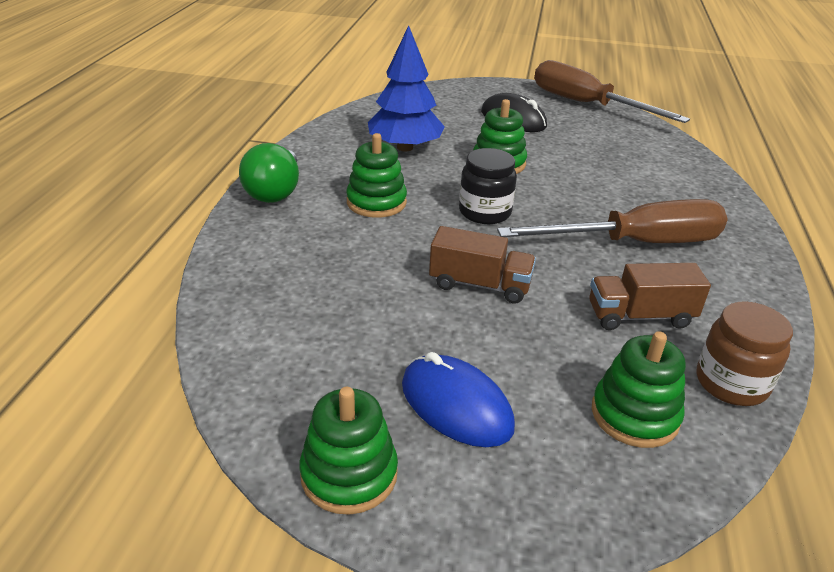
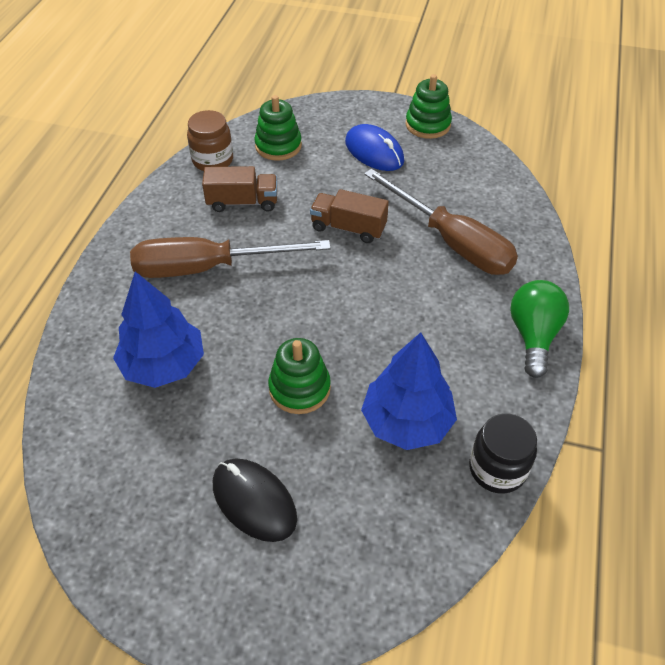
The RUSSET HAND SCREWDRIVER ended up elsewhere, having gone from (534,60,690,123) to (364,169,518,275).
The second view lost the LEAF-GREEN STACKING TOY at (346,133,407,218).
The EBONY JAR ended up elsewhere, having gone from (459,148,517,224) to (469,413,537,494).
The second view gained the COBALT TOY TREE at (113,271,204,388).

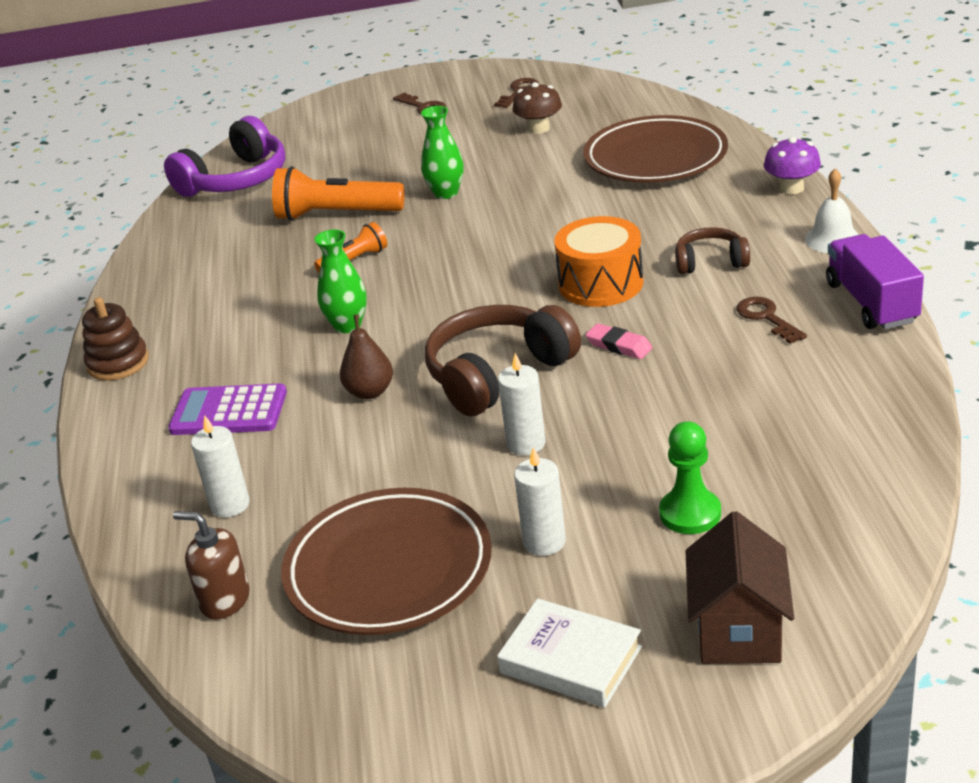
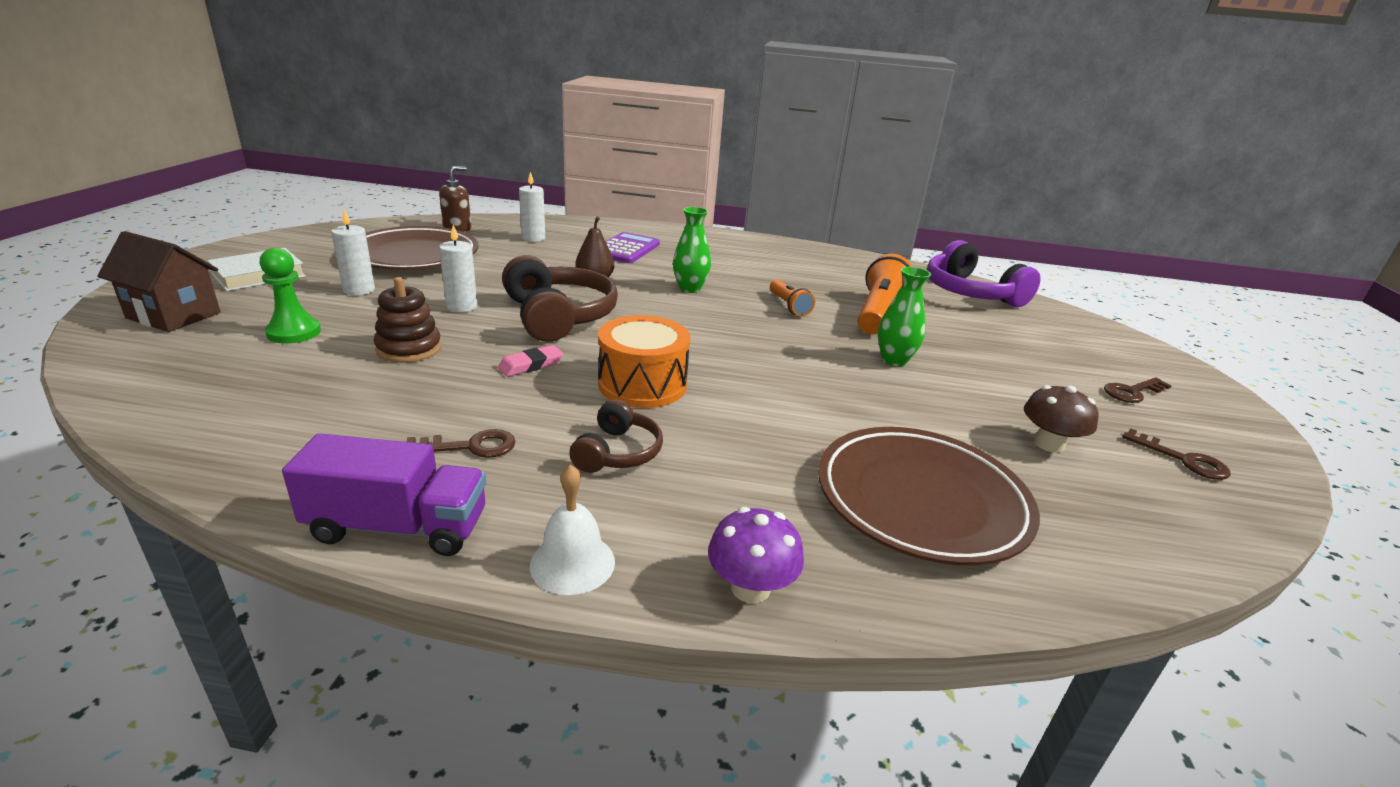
The RUSSET STACKING TOY ended up elsewhere, having gone from (82,297,149,381) to (374,277,442,363).

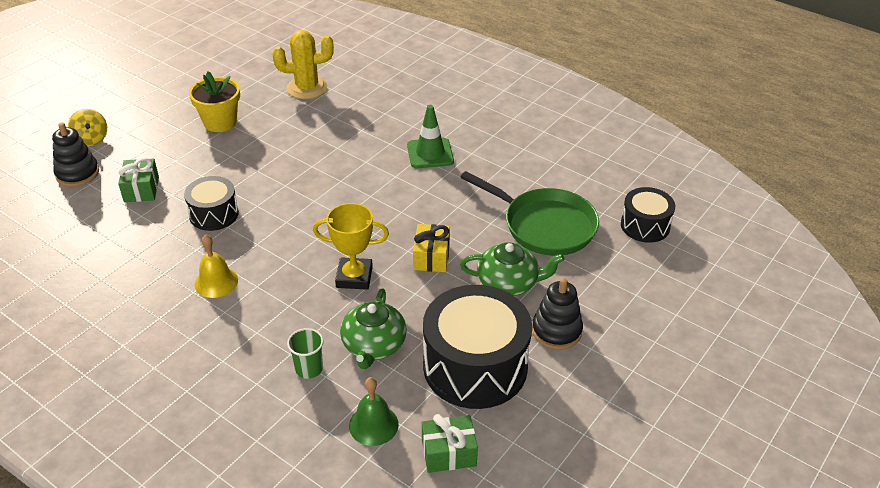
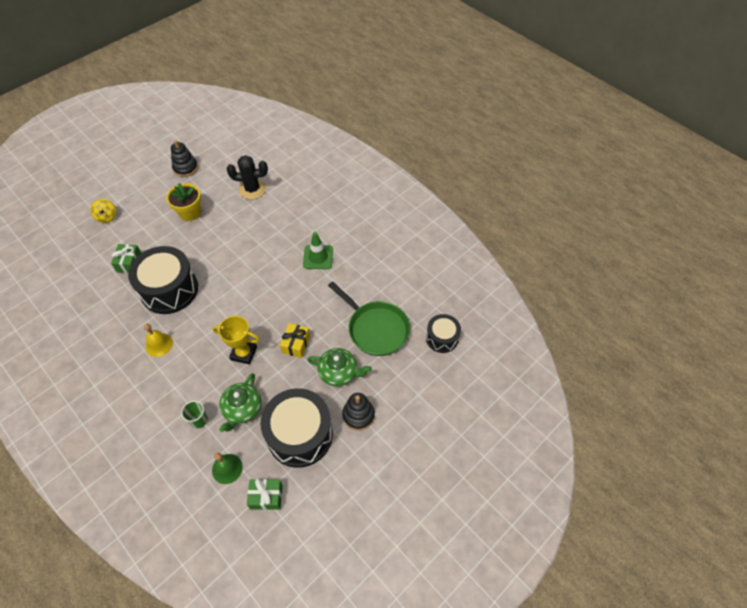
What was the YELLOW SAGUARO CACTUS at (272,30,334,99) turned into the EBONY SAGUARO CACTUS at (227,155,268,199).
The EBONY STACKING TOY ended up elsewhere, having gone from (52,123,99,187) to (171,140,198,177).
The size of the EBONY TOY DRUM at (184,176,239,231) changed by a factor of 1.83.

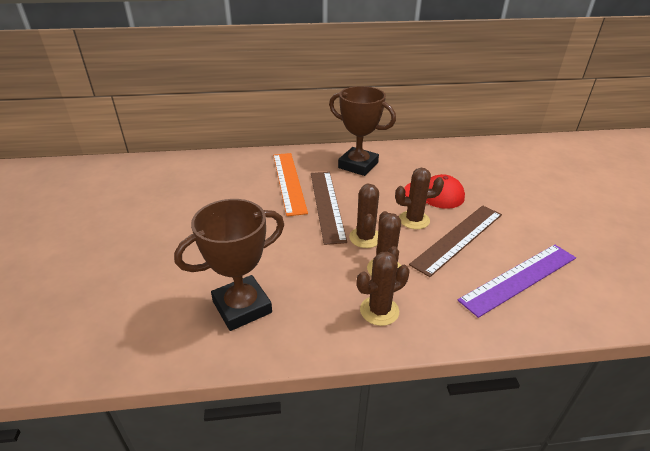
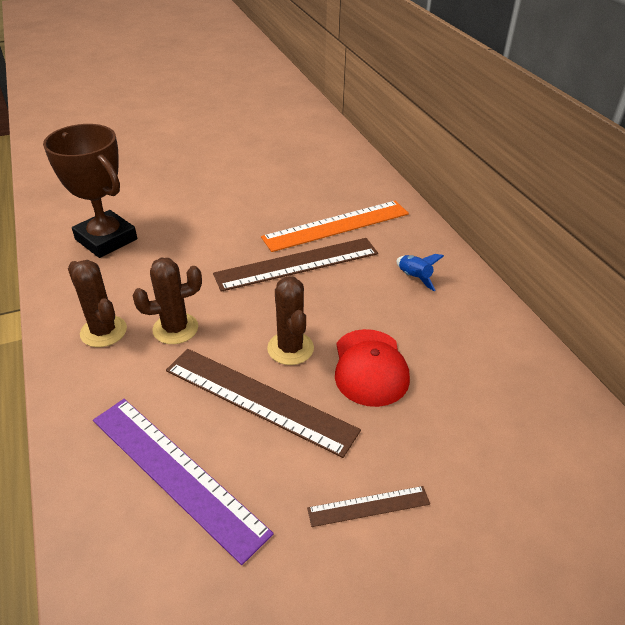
Where the RUSSET PRIZE CUP stood at (329,86,396,176), the COBALT ROCKET came to stand at (396,254,444,291).
The second view lost the RUSSET SAGUARO CACTUS at (349,183,379,248).
The second view gained the RUSSET MEASURING STICK at (307,486,430,527).

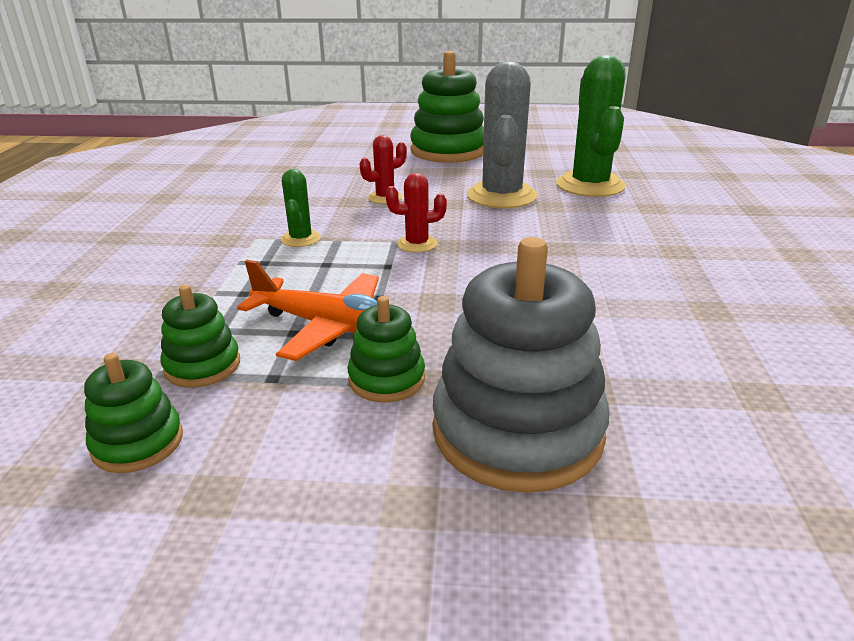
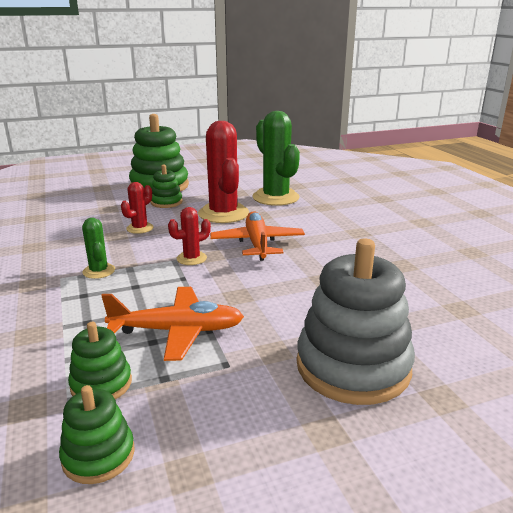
What was the ASH-GREY SAGUARO CACTUS at (467,61,538,208) turned into the SCARLET SAGUARO CACTUS at (198,121,249,223).
The LEAF-GREEN STACKING TOY ended up elsewhere, having gone from (348,296,425,402) to (151,165,182,208).
The second view gained the ORANGE-COLOURED AEROPLANE at (210,211,305,261).

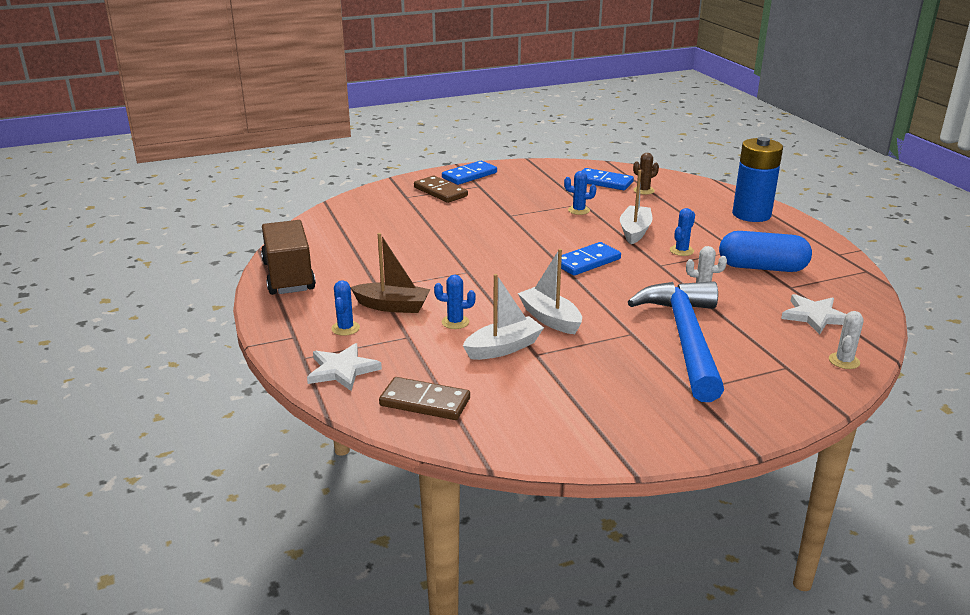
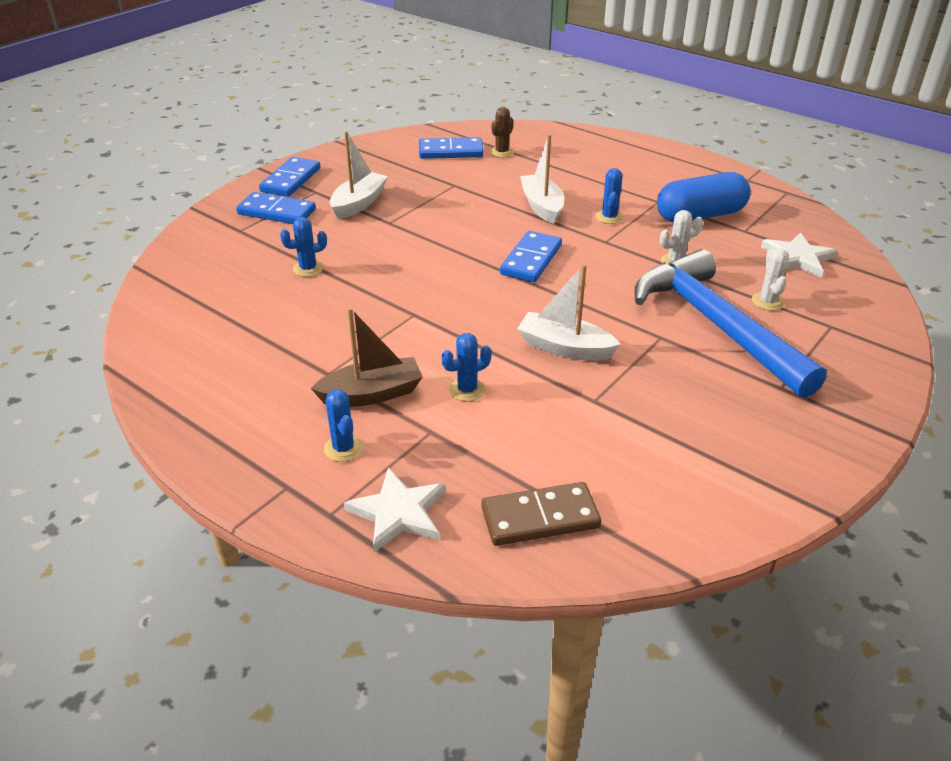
The second view lost the COBALT AA BATTERY at (732,137,783,222).
The COBALT SAGUARO CACTUS ended up elsewhere, having gone from (564,171,596,215) to (280,217,327,277).
What was the RUSSET DOMINO at (414,176,468,203) turned into the COBALT DOMINO at (236,192,316,224).
The second view lost the RUSSET LORRY at (261,220,316,295).
The PURE WHITE BOAT ended up elsewhere, having gone from (463,274,544,360) to (330,131,388,219).
The PURE WHITE SAGUARO CACTUS ended up elsewhere, having gone from (829,311,864,369) to (752,248,789,311).

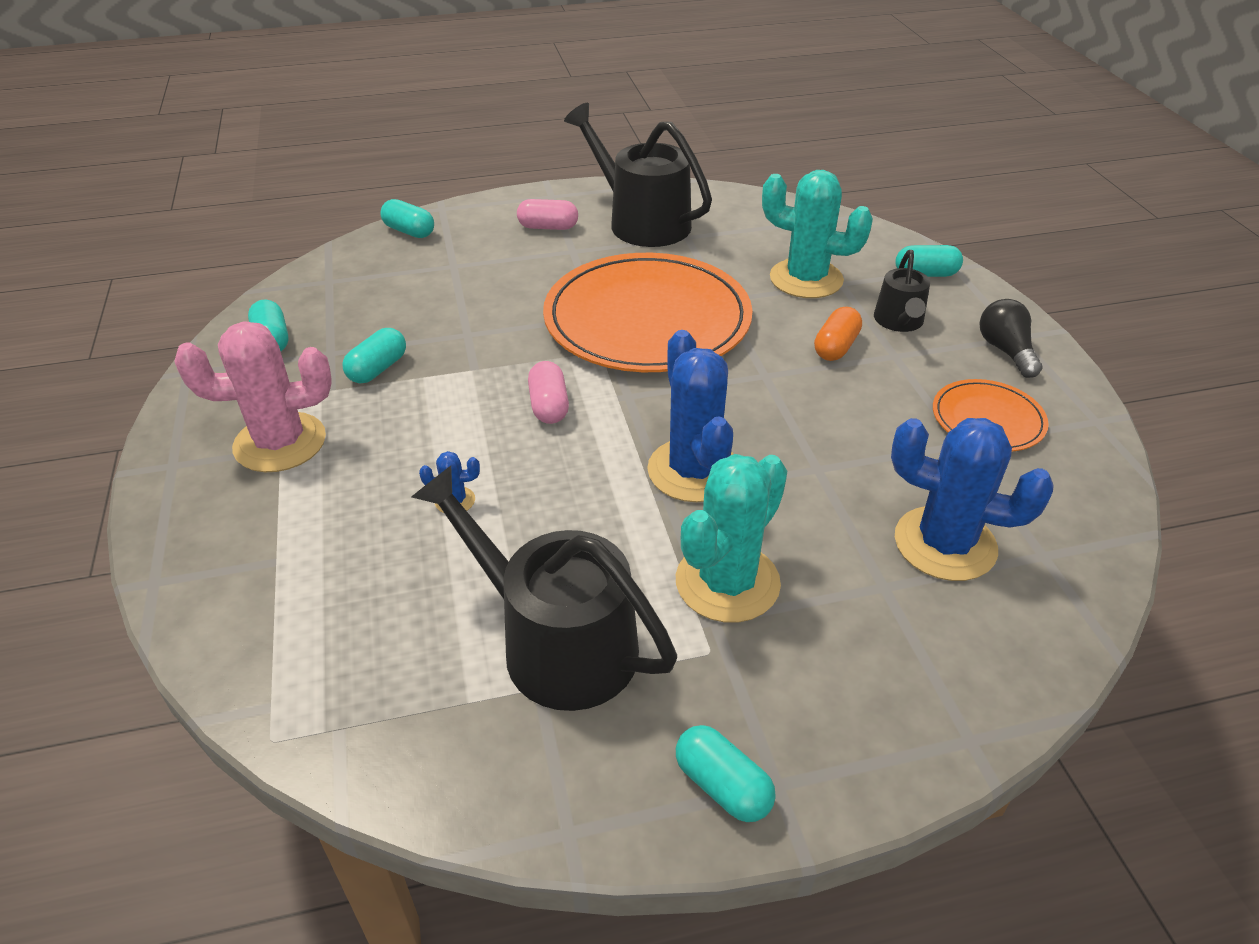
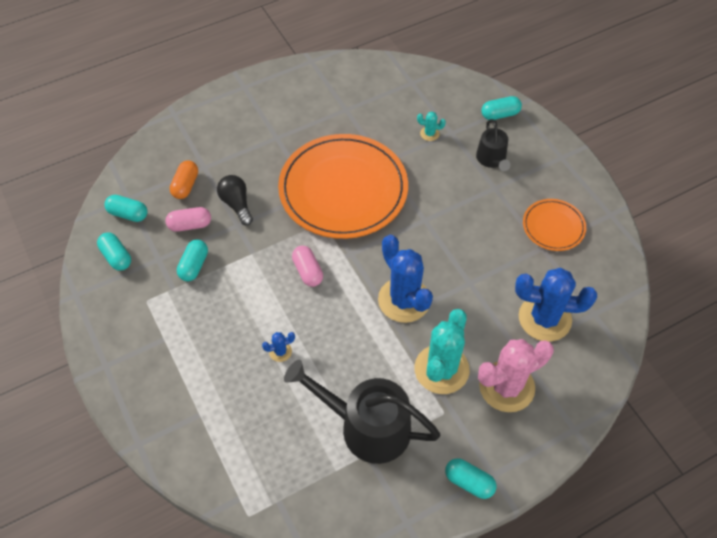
The second view lost the EBONY SPRINKLING CAN at (564,103,712,247).
The size of the AQUA SAGUARO CACTUS at (762,170,873,298) changed by a factor of 0.42.
The AQUA CAPSULE ended up elsewhere, having gone from (380,199,434,238) to (104,195,148,222).
The ROSE-PINK CAPSULE ended up elsewhere, having gone from (517,199,578,230) to (165,207,211,232).
The EBONY LIGHT BULB ended up elsewhere, having gone from (980,299,1043,378) to (217,175,253,226).
The ORANGE-COLOURED CAPSULE ended up elsewhere, having gone from (814,307,862,361) to (170,160,198,199).
The ROSE-PINK SAGUARO CACTUS ended up elsewhere, having gone from (174,322,332,472) to (478,339,554,412).

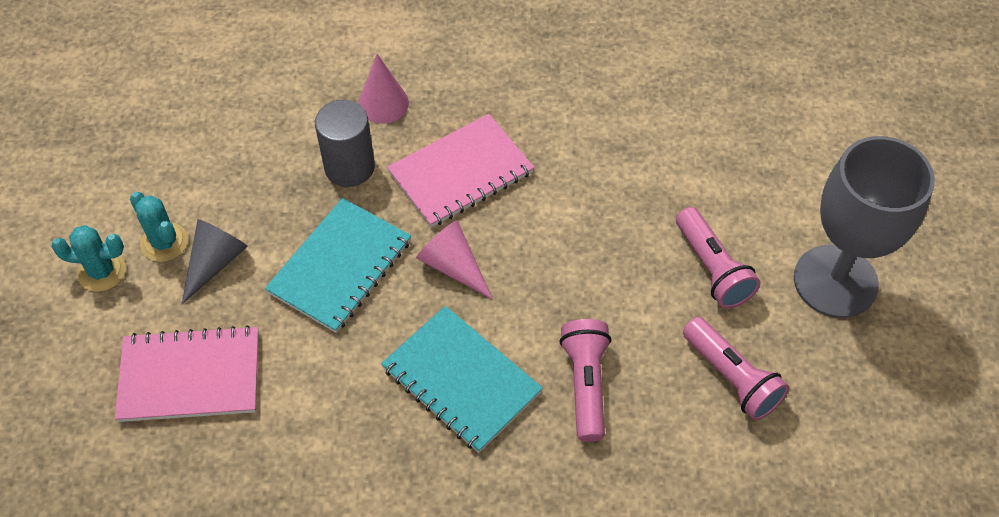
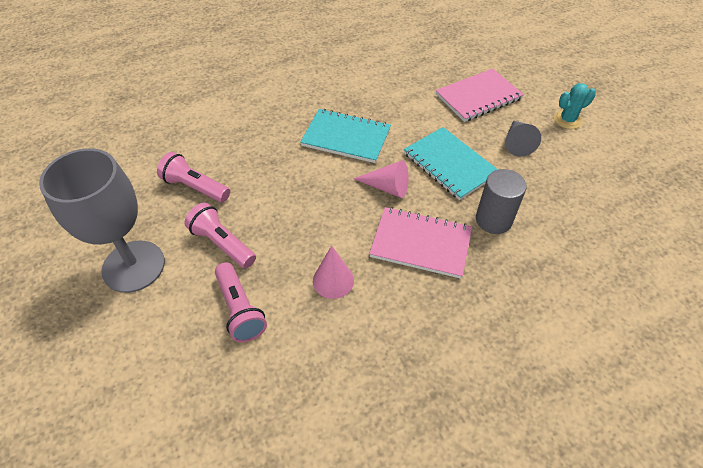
The ROSE-PINK SOLID CONE ended up elsewhere, having gone from (358,54,409,124) to (313,245,354,299).
The ROSE-PINK NOTEBOOK at (387,114,534,228) ended up facing another way, 75 degrees clockwise from before.
The second view lost the AQUA SAGUARO CACTUS at (130,192,188,262).
The AQUA NOTEBOOK at (265,198,411,333) ended up facing another way, 45 degrees counterclockwise from before.
The ROSE-PINK TORCH ended up elsewhere, having gone from (560,319,611,442) to (215,262,267,342).

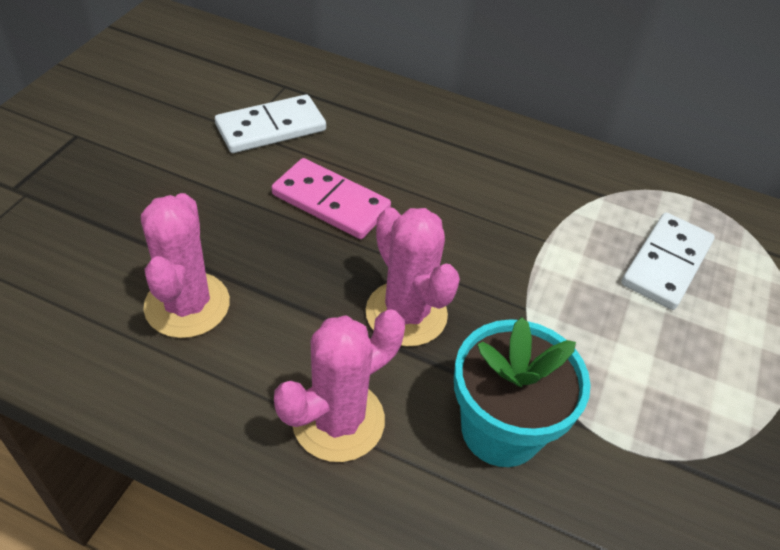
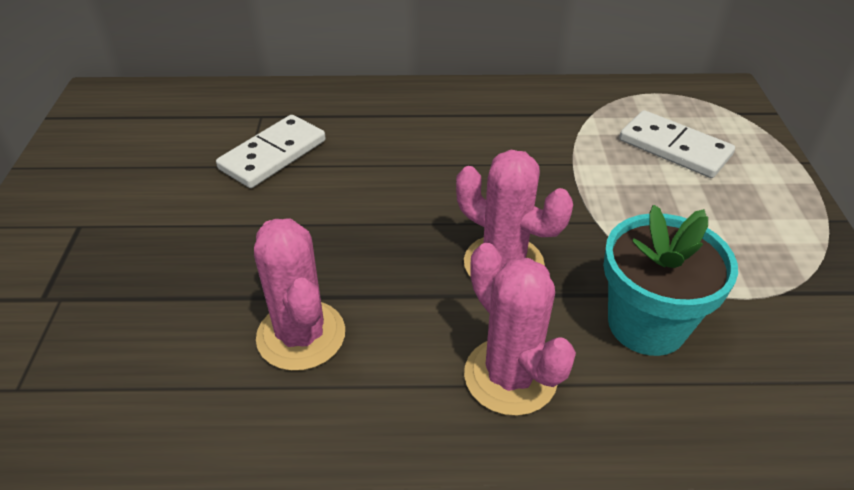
The second view lost the ROSE-PINK DOMINO at (272,158,391,239).
The PURE WHITE DOMINO at (621,213,715,310) ended up facing another way, 60 degrees counterclockwise from before.
The ROSE-PINK SAGUARO CACTUS at (274,309,405,462) ended up facing another way, 60 degrees counterclockwise from before.

